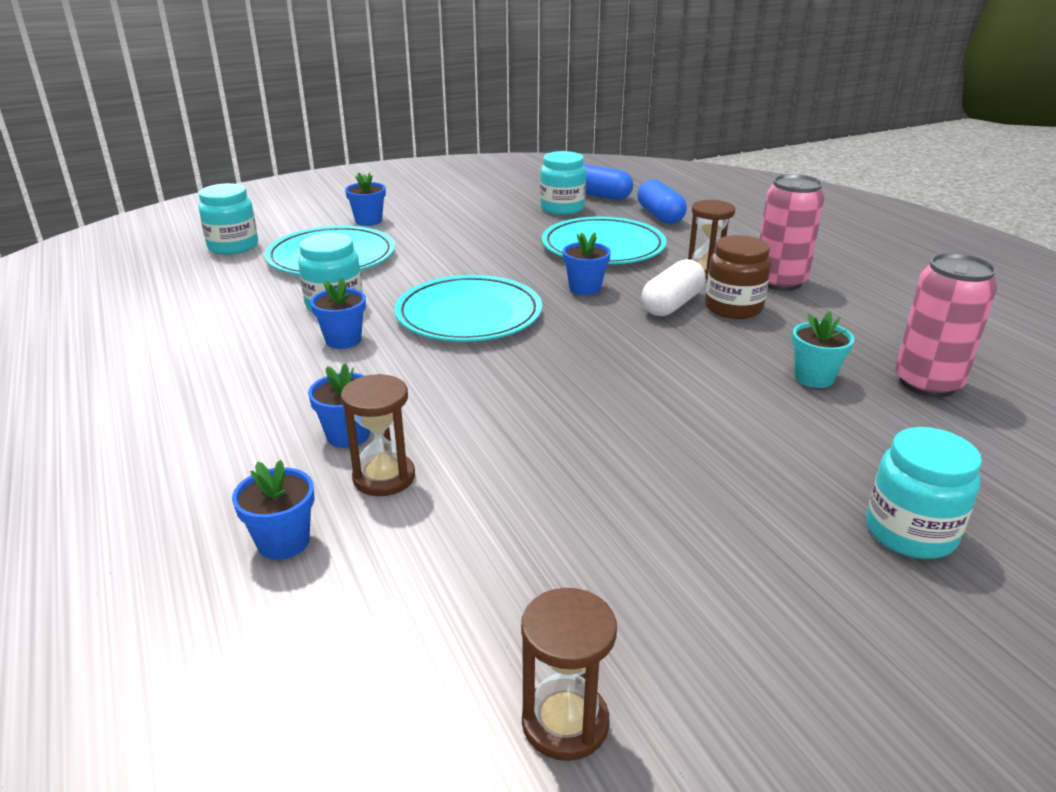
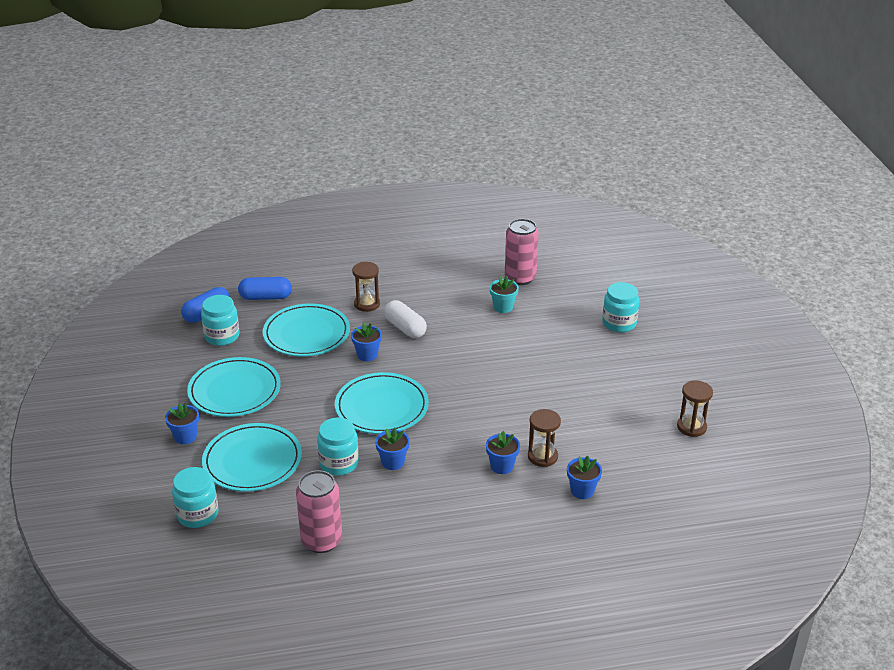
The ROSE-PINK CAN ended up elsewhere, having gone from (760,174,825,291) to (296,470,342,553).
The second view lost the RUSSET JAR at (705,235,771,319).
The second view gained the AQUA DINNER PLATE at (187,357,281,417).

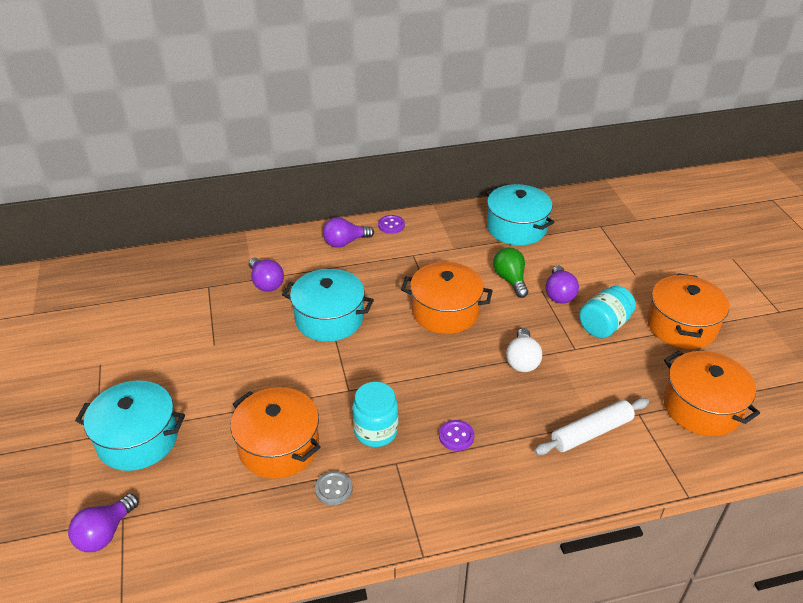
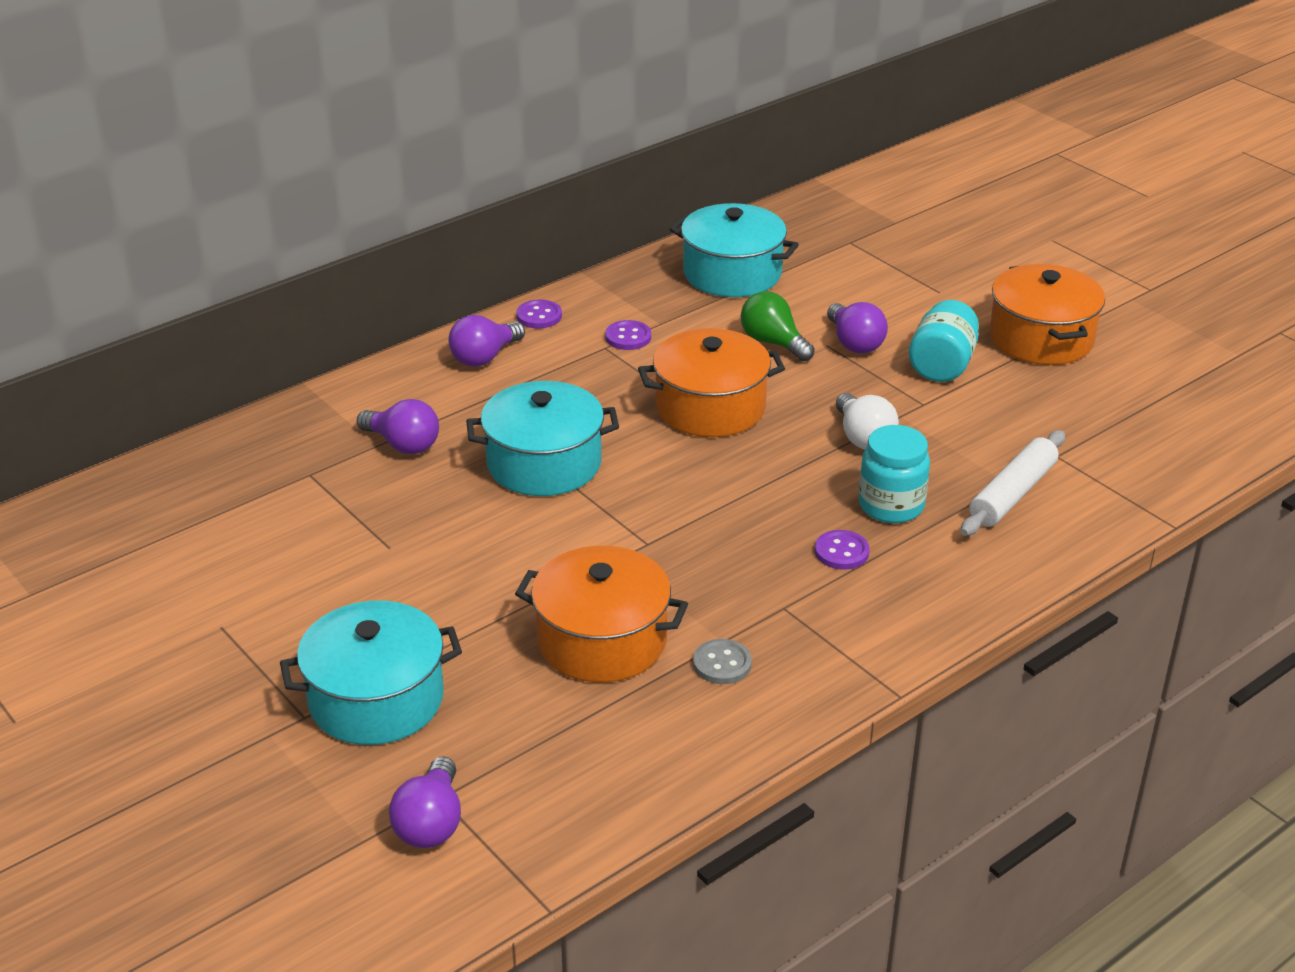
The second view lost the ORANGE-COLOURED STOCKPOT at (663,351,760,436).
The AQUA JAR ended up elsewhere, having gone from (352,382,398,447) to (859,425,930,523).
The second view gained the VIOLET SEWING BUTTON at (605,320,651,350).

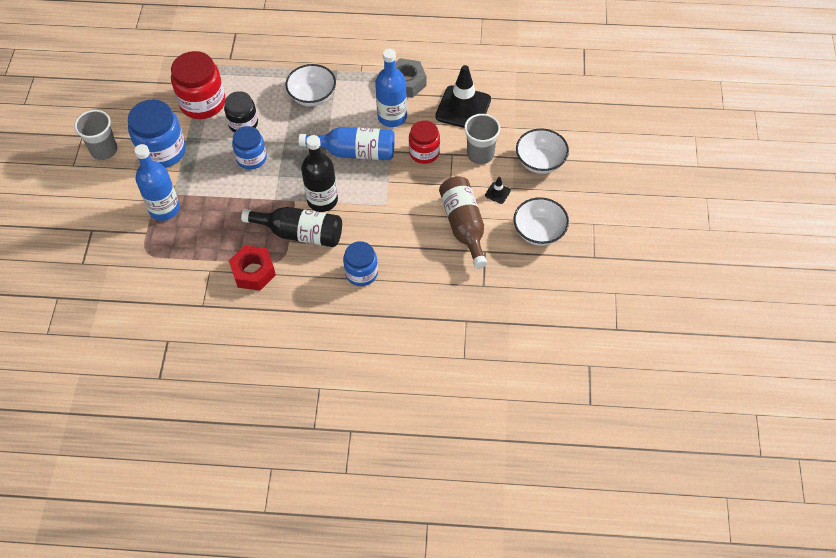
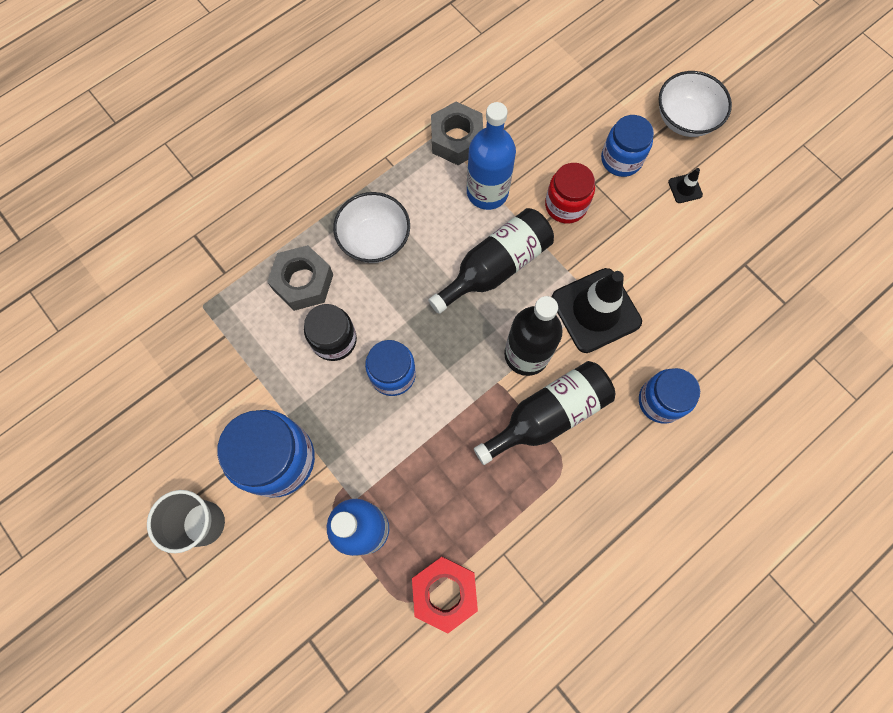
The second view lost the SCARLET JAR at (171,51,225,119).
The EBONY SAFETY CONE ended up elsewhere, having gone from (435,65,491,128) to (552,268,642,353).
Where the ASH-GREY BEAKER stood at (464,114,500,164), the COBALT JAR came to stand at (601,115,654,177).
What was the COBALT BOTTLE at (298,127,395,160) turned into the EBONY BOTTLE at (428,208,554,314).
The second view lost the RUSSET BOTTLE at (439,176,487,269).
The second view lost the PURE WHITE DEEP DISH at (514,197,569,246).
The SCARLET HEX NUT ended up elsewhere, having gone from (229,245,276,291) to (412,557,478,634).
The second view gained the ASH-GREY HEX NUT at (267,245,333,311).

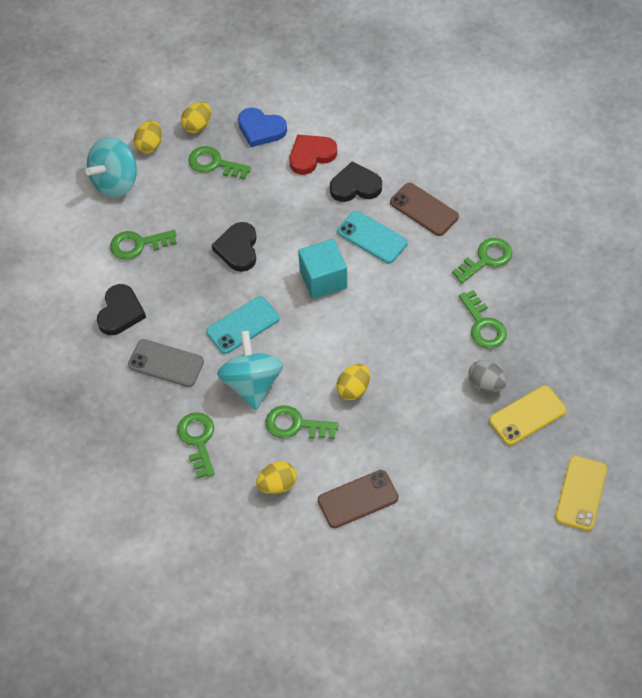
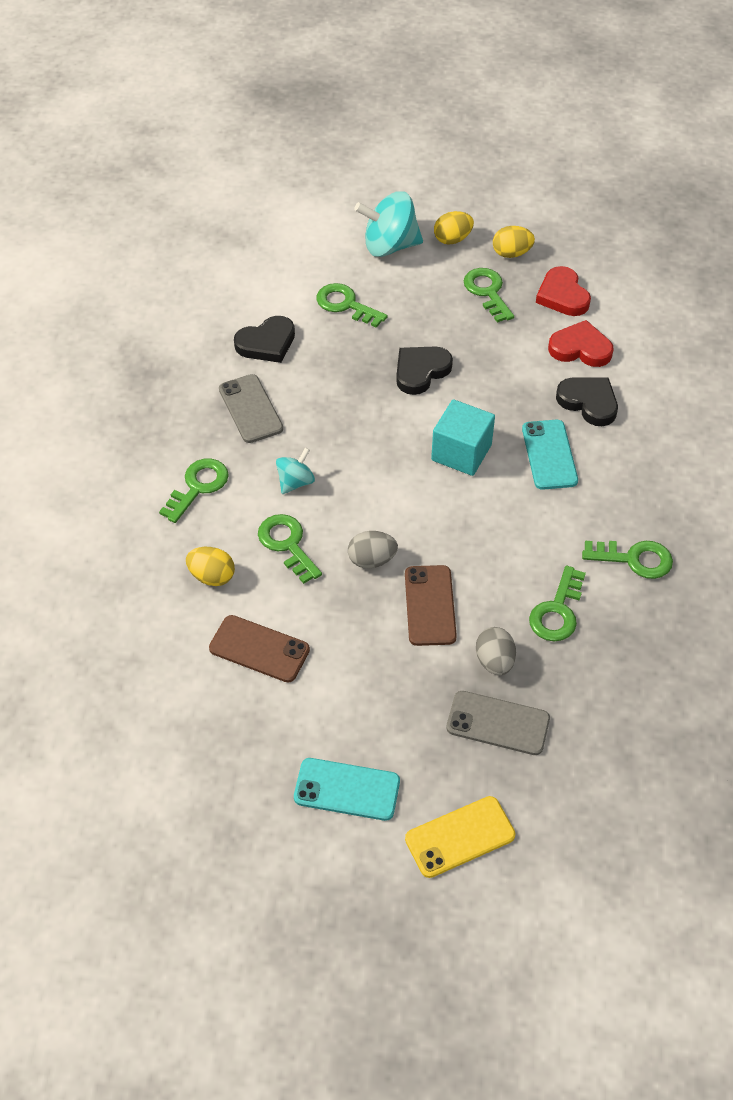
What was the COBALT HEART at (238,108,287,147) turned into the SCARLET HEART at (536,266,591,316).
The RUSSET PHONE ended up elsewhere, having gone from (390,183,459,236) to (405,565,457,646).
The AQUA PHONE ended up elsewhere, having gone from (206,296,279,354) to (294,758,400,821).
The size of the AQUA TOY TOP at (217,331,283,410) changed by a factor of 0.55.
What was the YELLOW EGG SHAPE at (336,364,370,400) turned into the ASH-GREY EGG SHAPE at (348,531,398,569).
What was the YELLOW PHONE at (489,386,566,445) turned into the ASH-GREY PHONE at (446,691,550,755).

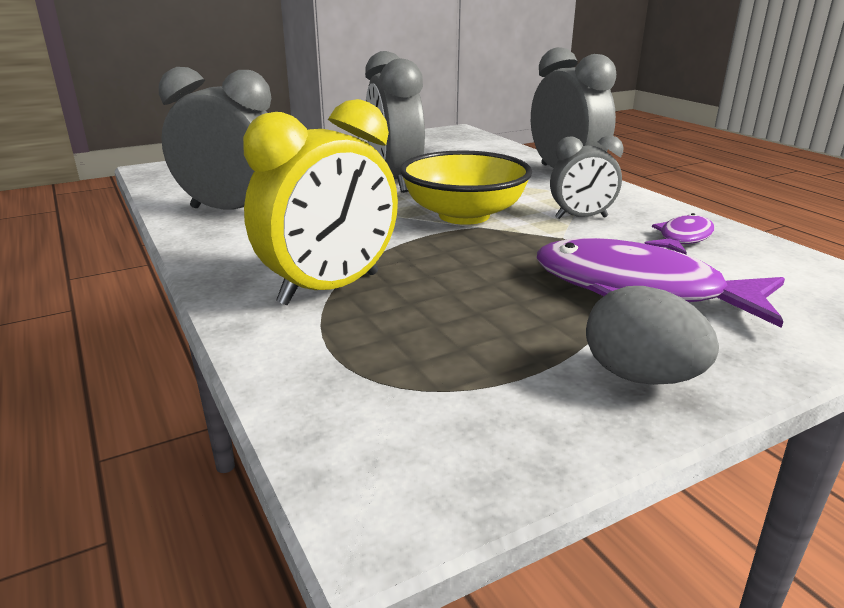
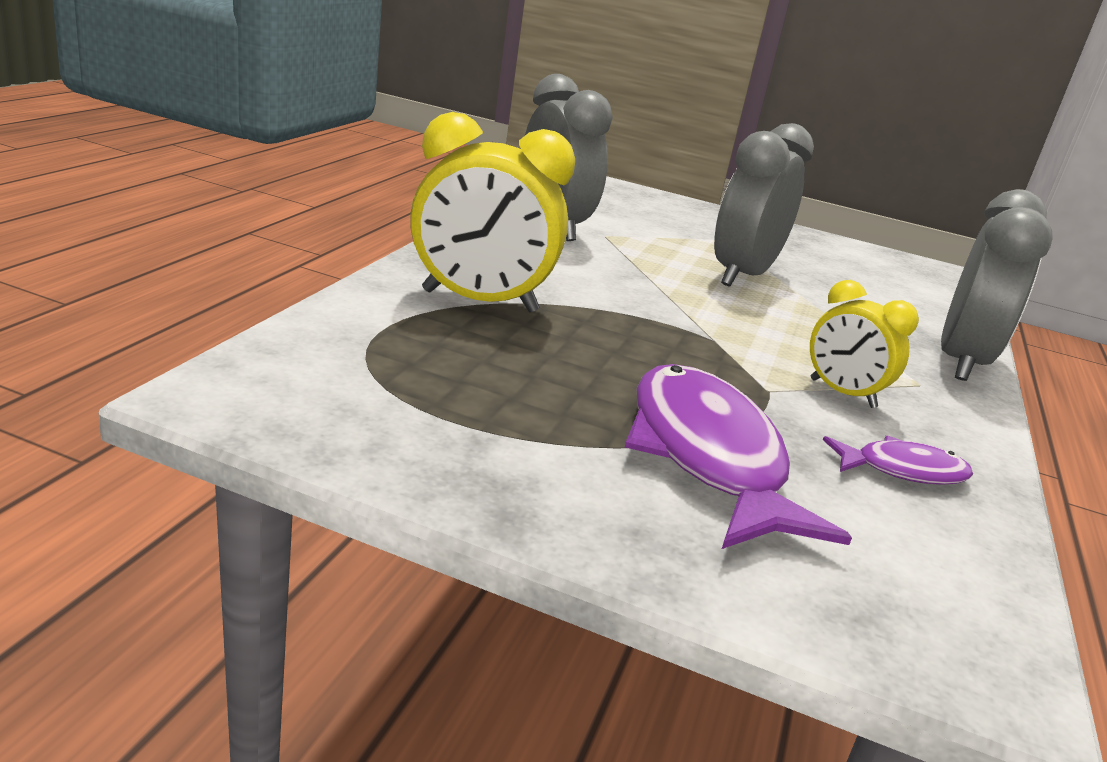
What was the ASH-GREY BEDSIDE CLOCK at (550,136,624,219) turned into the YELLOW BEDSIDE CLOCK at (810,280,919,408).
The second view lost the YELLOW DEEP DISH at (400,150,532,225).
The second view lost the ASH-GREY EGG SHAPE at (586,286,719,385).

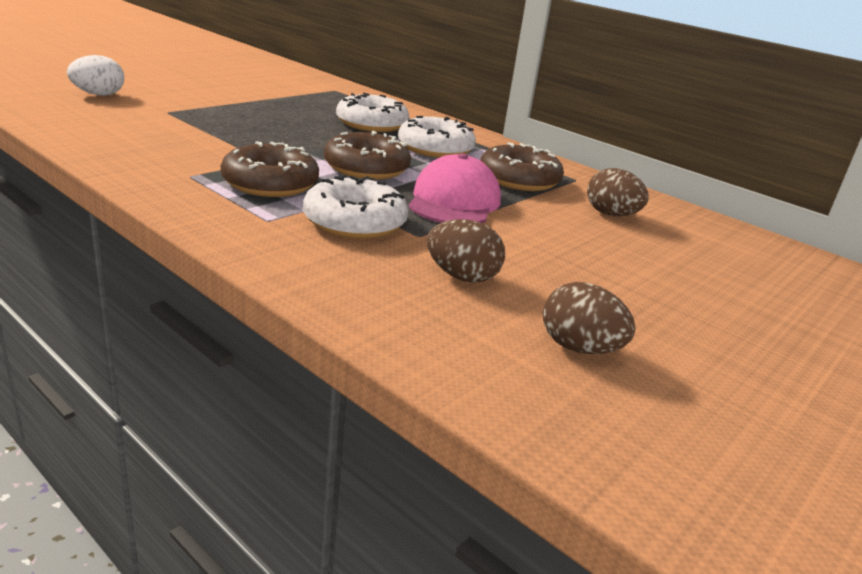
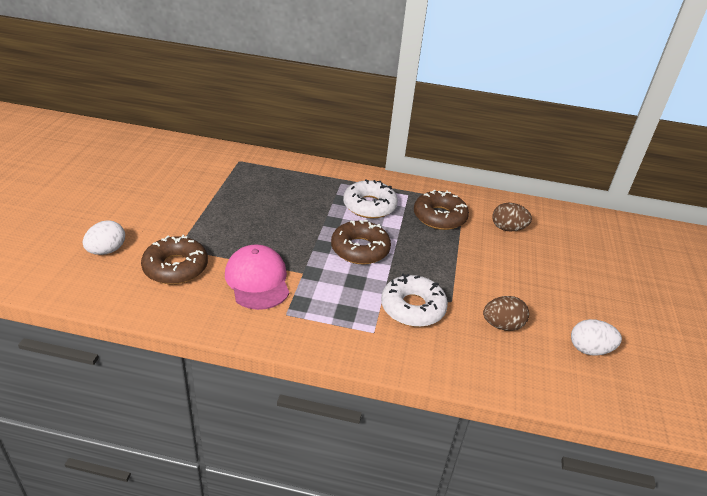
The second view lost the PURE WHITE DONUT at (336,93,409,132).
The RUSSET DONUT ended up elsewhere, having gone from (221,141,319,197) to (141,235,208,284).
The ROSE-PINK PEAKED CAP ended up elsewhere, having gone from (409,153,501,223) to (225,244,289,310).
What was the RUSSET EGG SHAPE at (543,282,636,354) turned into the PURE WHITE EGG SHAPE at (571,319,622,356).

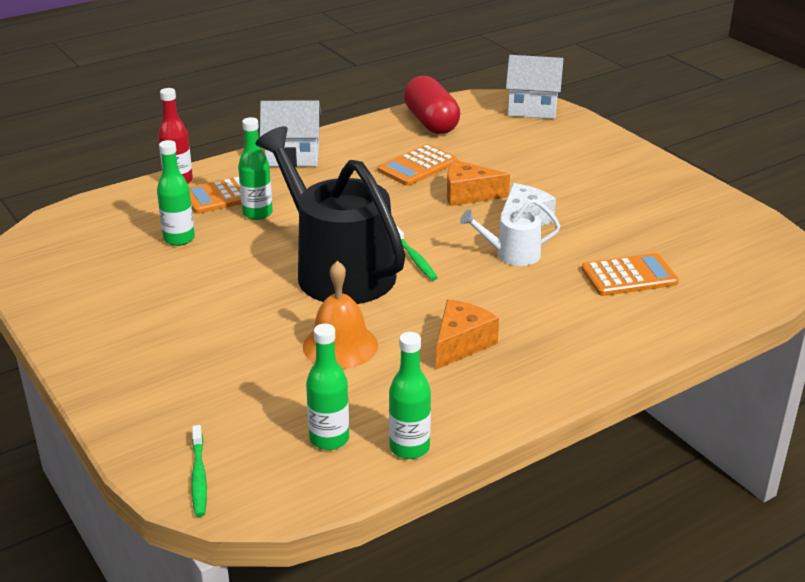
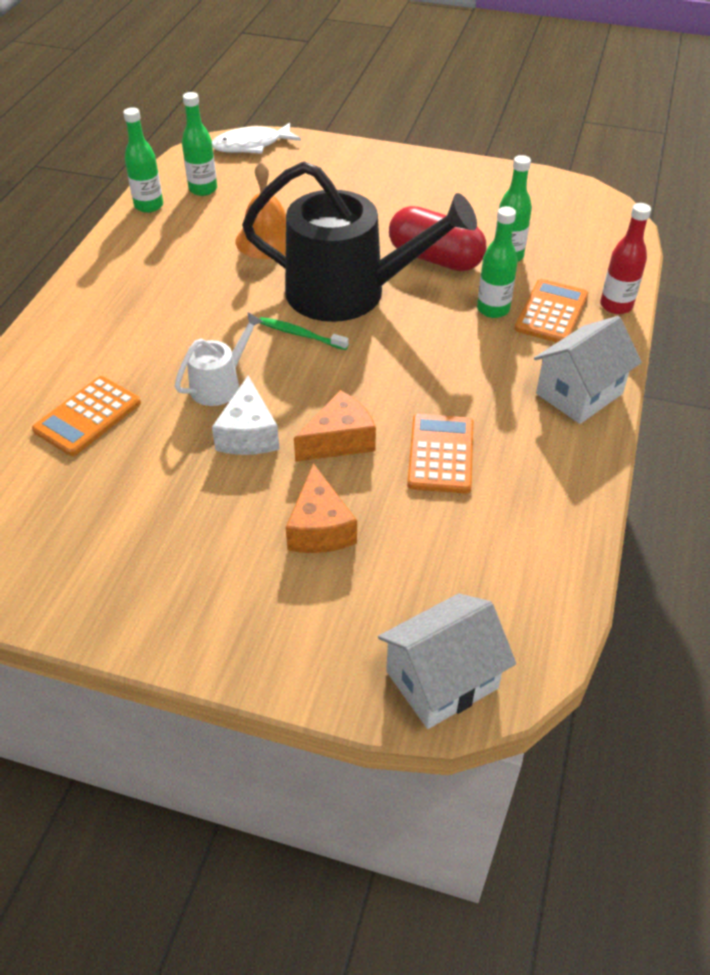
The SCARLET CAPSULE ended up elsewhere, having gone from (404,76,460,134) to (389,206,486,271).
The ORANGE-COLOURED PIECE OF CHEESE ended up elsewhere, having gone from (436,299,499,369) to (286,463,357,553).
Where the LEAF-GREEN TOOTH BRUSH stood at (191,425,207,517), the PURE WHITE FISH came to stand at (212,122,301,154).

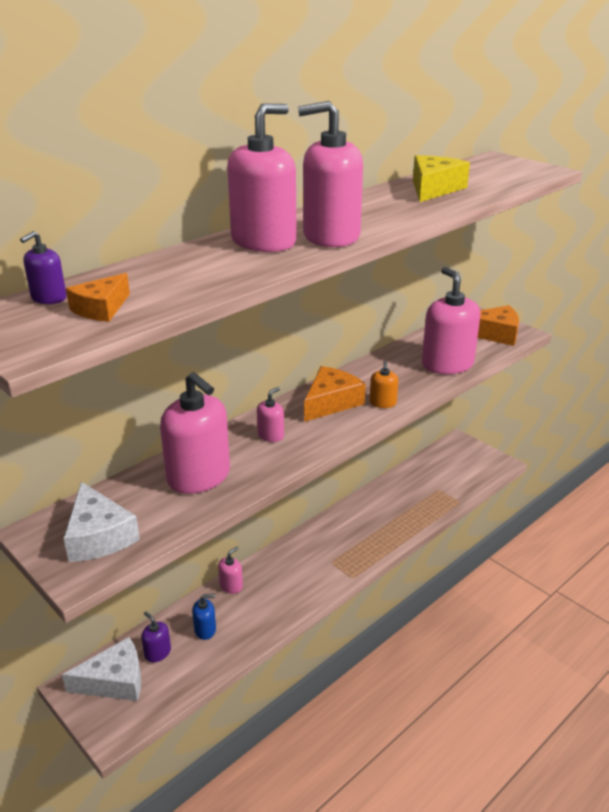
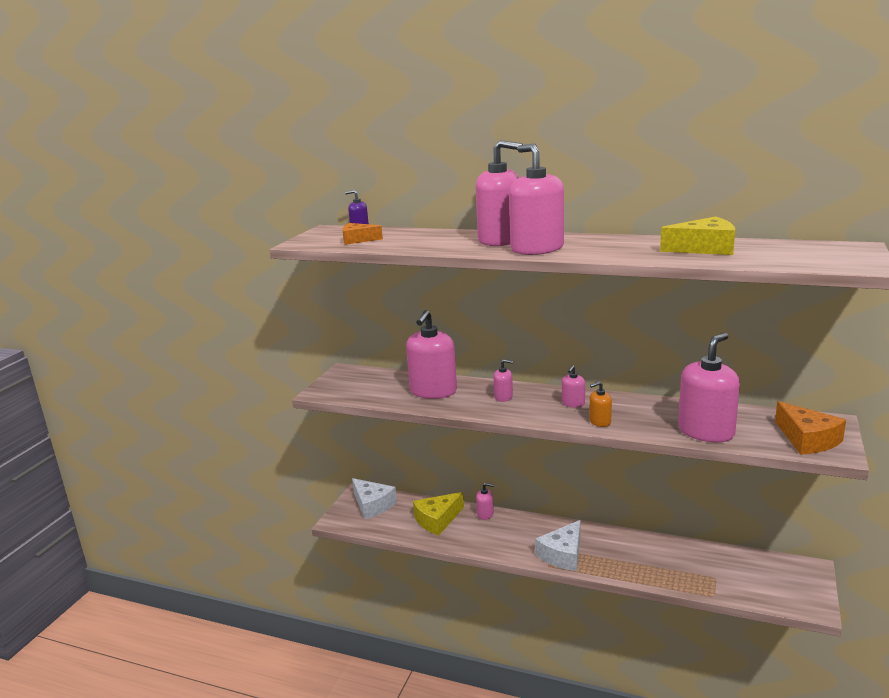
Where the ORANGE-COLOURED PIECE OF CHEESE stood at (304,366,366,422), the ROSE-PINK PUMP BOTTLE came to stand at (562,365,585,408).
The PURE WHITE PIECE OF CHEESE ended up elsewhere, having gone from (63,482,140,562) to (535,520,581,571).
Where the COBALT PUMP BOTTLE stood at (192,594,216,640), the YELLOW PIECE OF CHEESE came to stand at (413,492,464,535).
The second view lost the VIOLET PUMP BOTTLE at (141,611,171,662).

